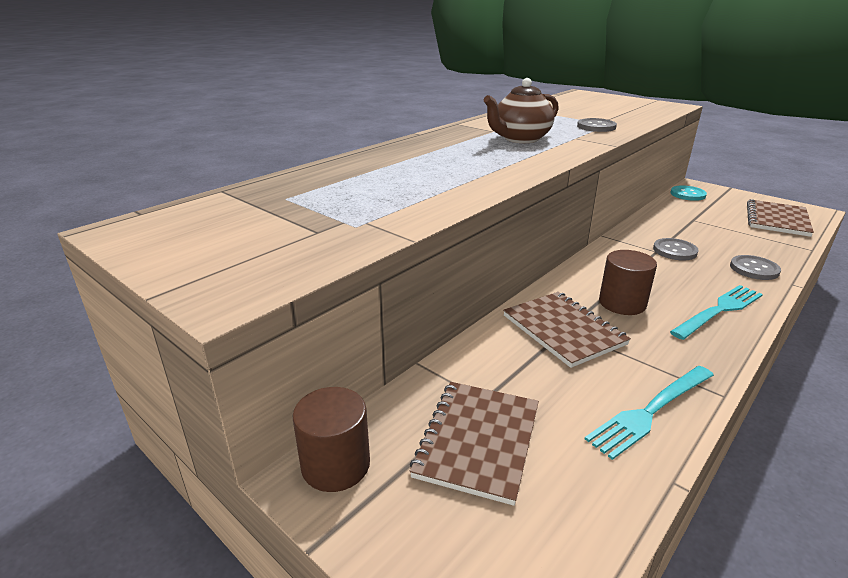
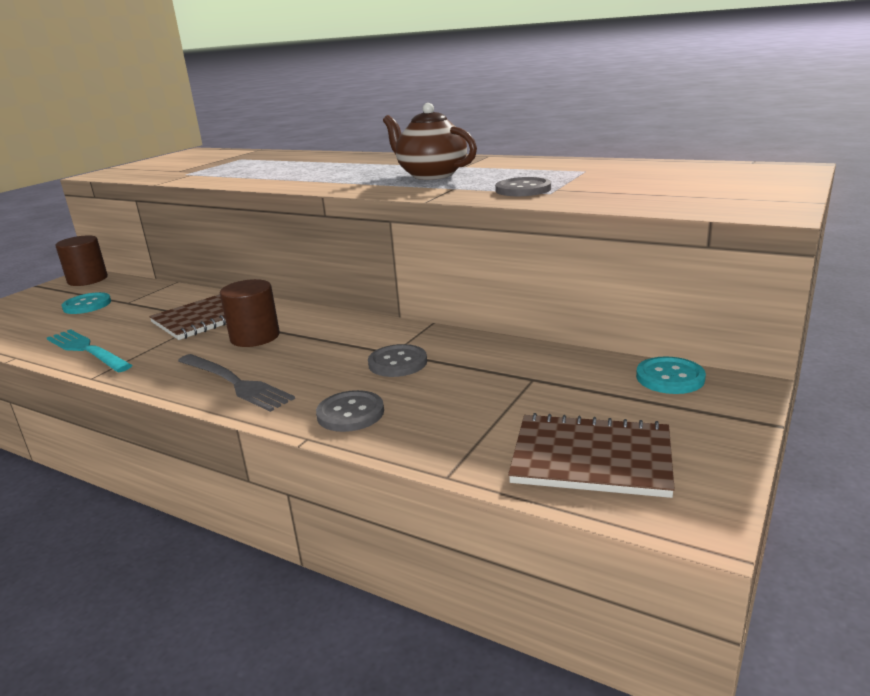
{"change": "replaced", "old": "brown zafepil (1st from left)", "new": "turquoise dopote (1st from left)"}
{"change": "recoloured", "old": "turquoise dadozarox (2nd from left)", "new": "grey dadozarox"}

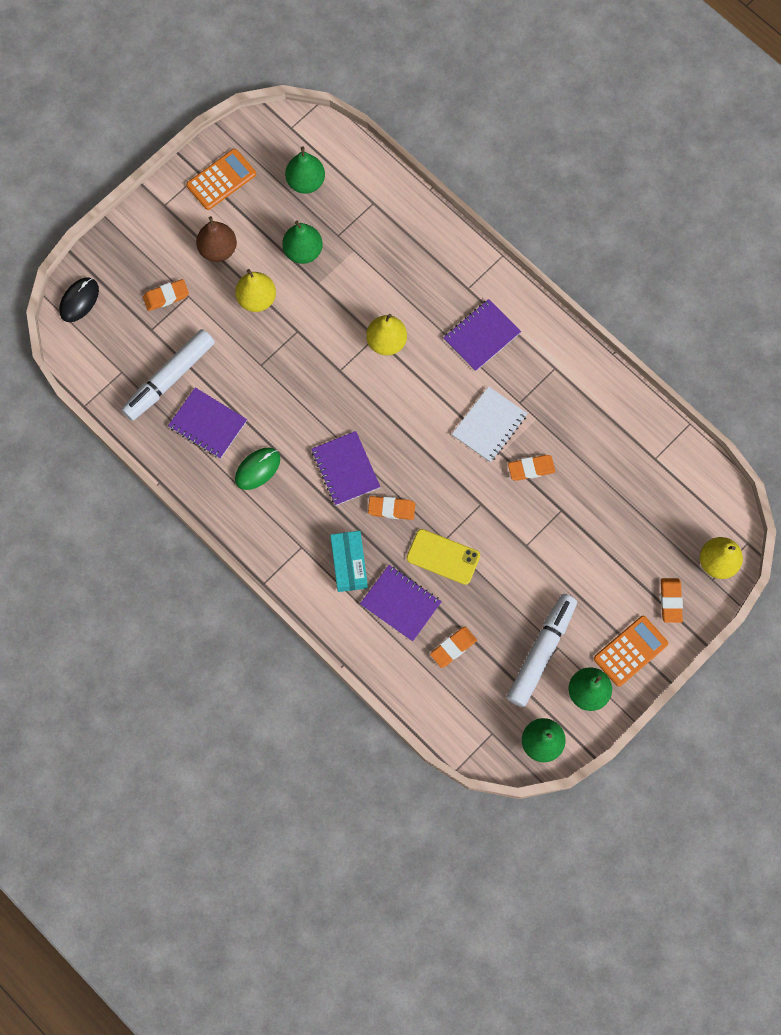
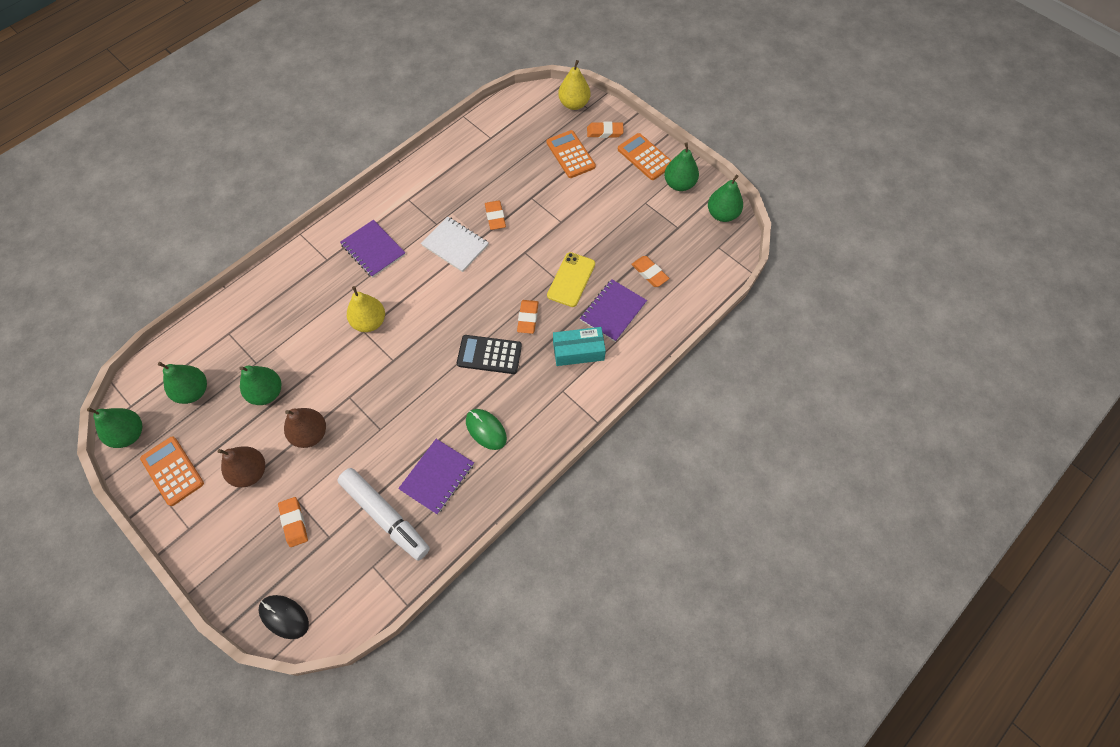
{"change": "removed", "old": "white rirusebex (2nd from left)"}
{"change": "added", "new": "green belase (1st from left)"}
{"change": "added", "new": "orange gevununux (2nd from left)"}
{"change": "replaced", "old": "purple zafepil (2nd from left)", "new": "black gevununux"}
{"change": "recoloured", "old": "yellow belase (1st from left)", "new": "brown belase (2nd from left)"}

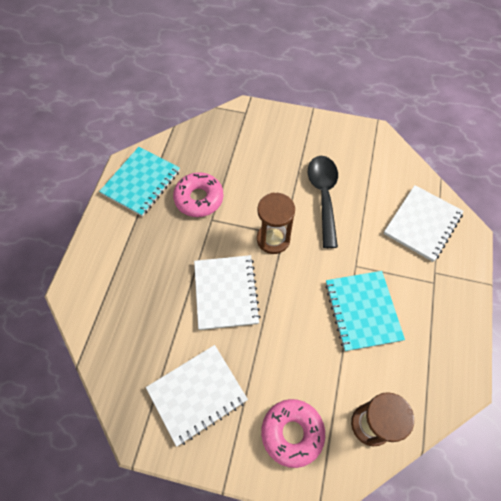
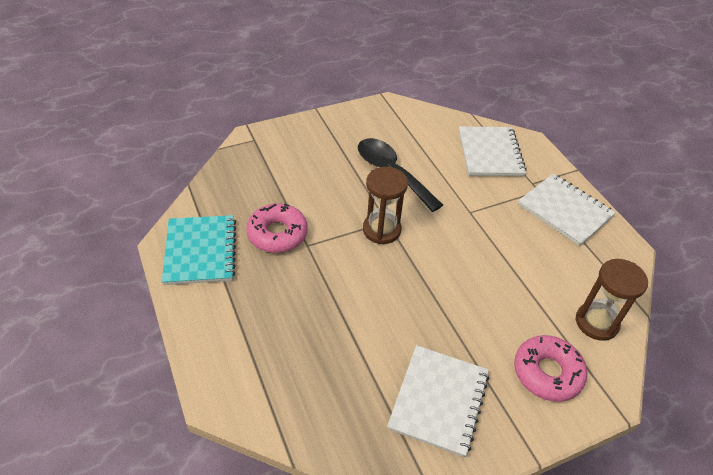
{"change": "removed", "old": "turquoise zafepil (2nd from left)"}
{"change": "moved", "old": "white zafepil (2nd from left in the first image)", "new": "white zafepil (3rd from left)"}

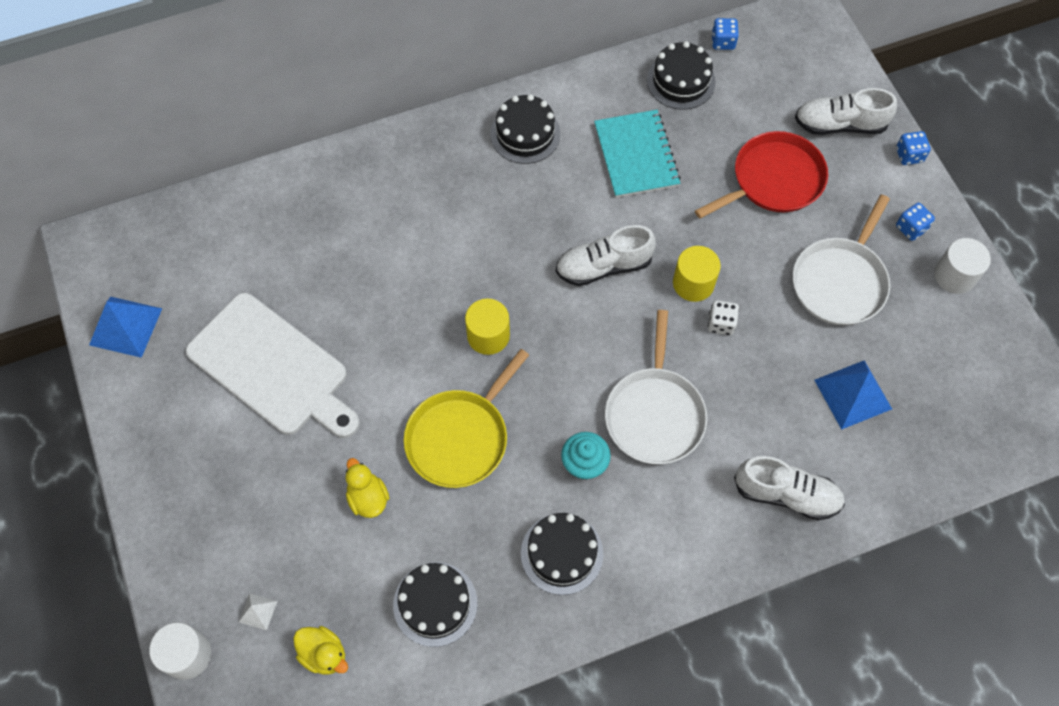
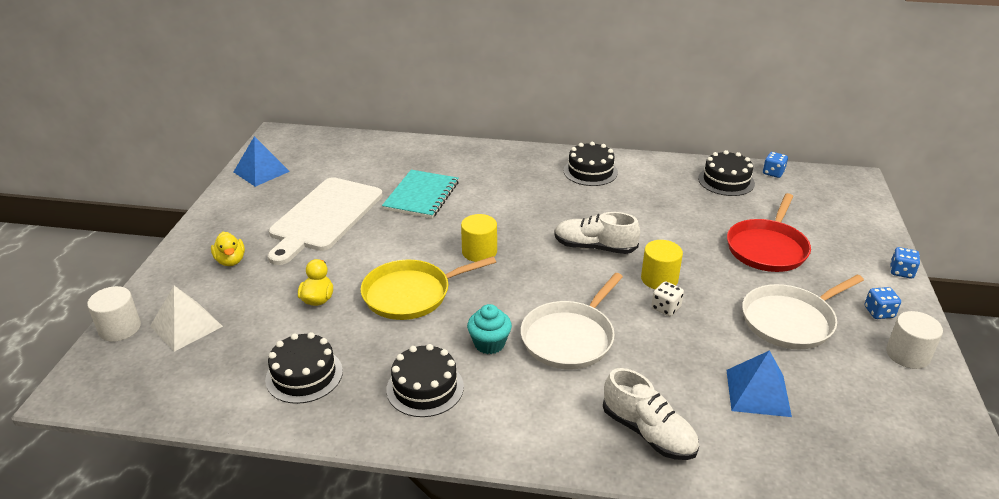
{"change": "removed", "old": "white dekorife (3rd from left)"}
{"change": "moved", "old": "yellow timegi (1st from left)"}
{"change": "moved", "old": "turquoise zafepil"}
{"change": "turned", "old": "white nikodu", "degrees": 45}
{"change": "turned", "old": "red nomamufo", "degrees": 120}
{"change": "resized", "old": "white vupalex", "factor": 2.06}

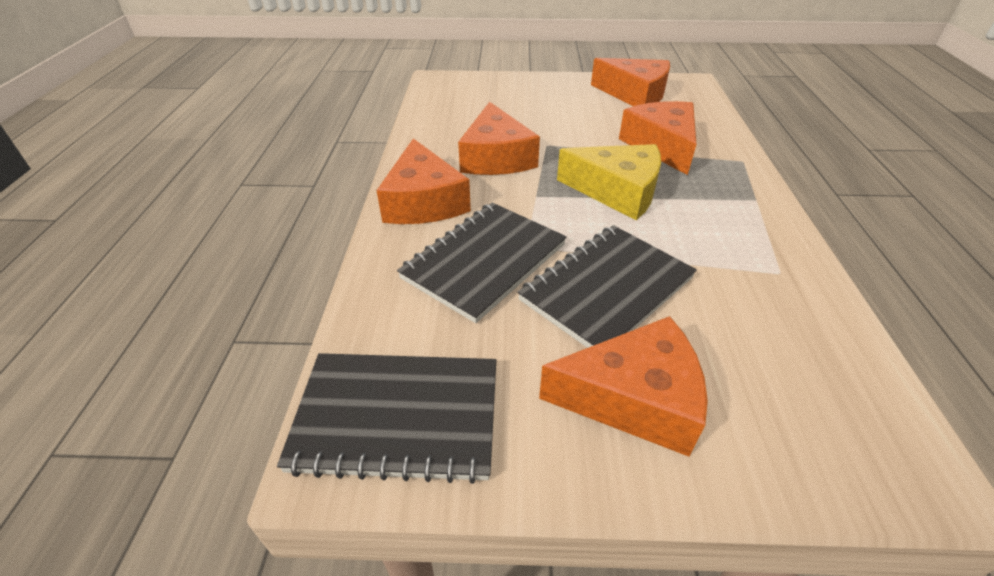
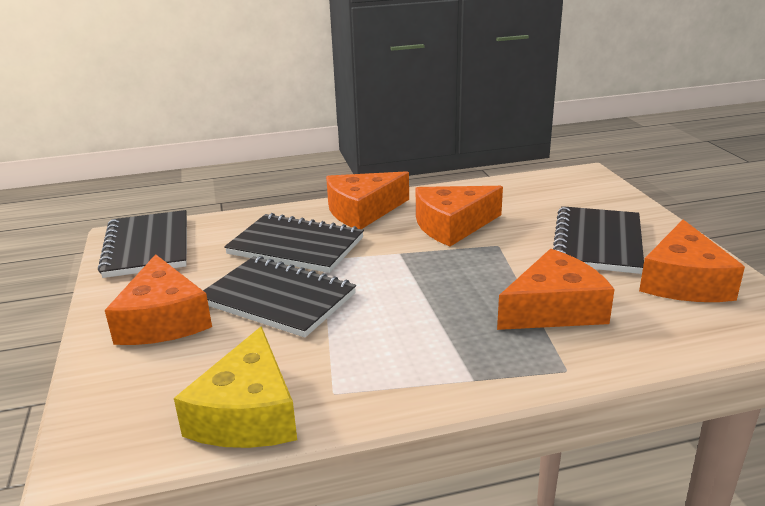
{"change": "added", "new": "black zafepil (4th from left)"}
{"change": "moved", "old": "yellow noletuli"}

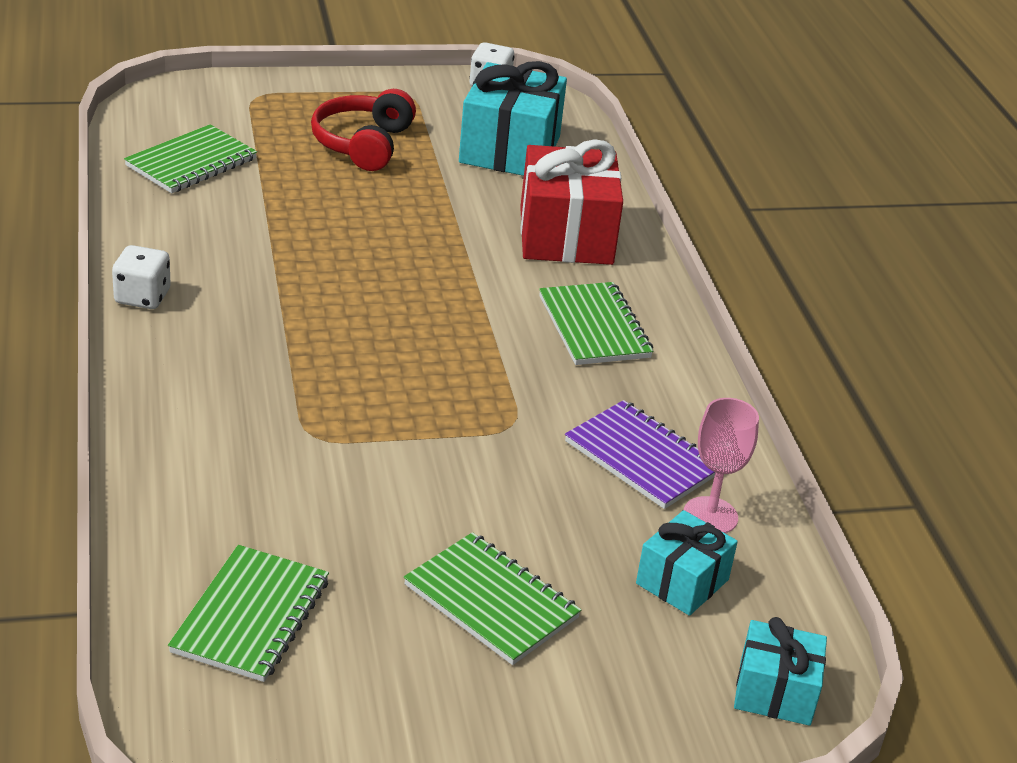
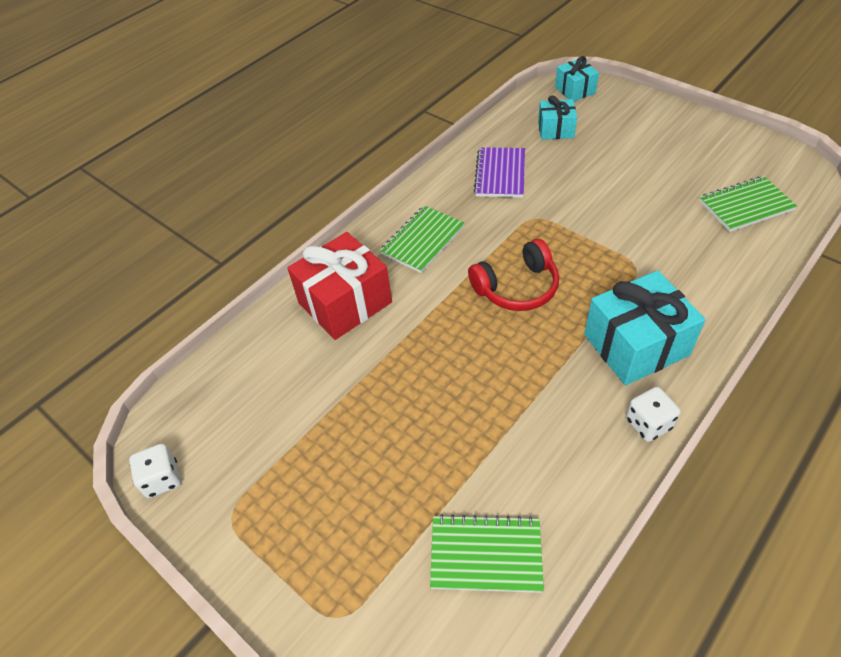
{"change": "removed", "old": "green zafepil (3rd from left)"}
{"change": "removed", "old": "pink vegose"}
{"change": "moved", "old": "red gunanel"}
{"change": "moved", "old": "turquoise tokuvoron (1st from left in the first image)", "new": "turquoise tokuvoron (3rd from left)"}

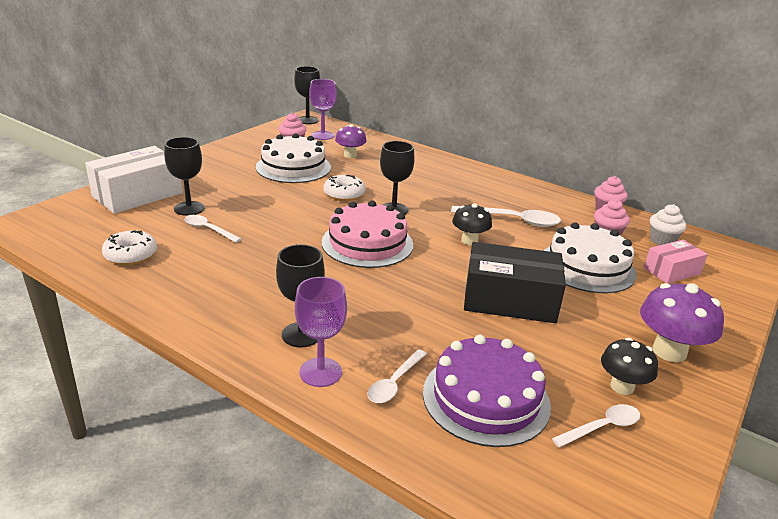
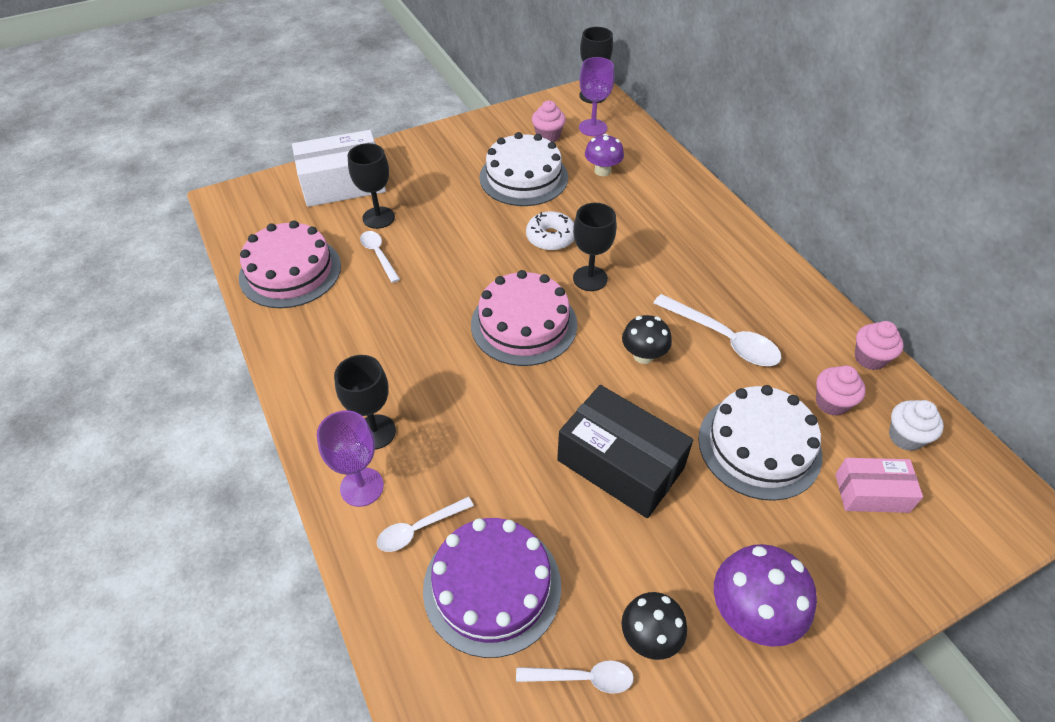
{"change": "replaced", "old": "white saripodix (1st from left)", "new": "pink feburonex (1st from left)"}

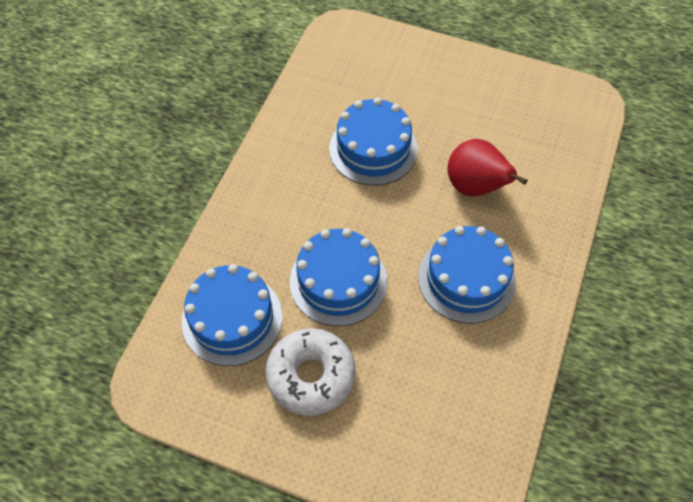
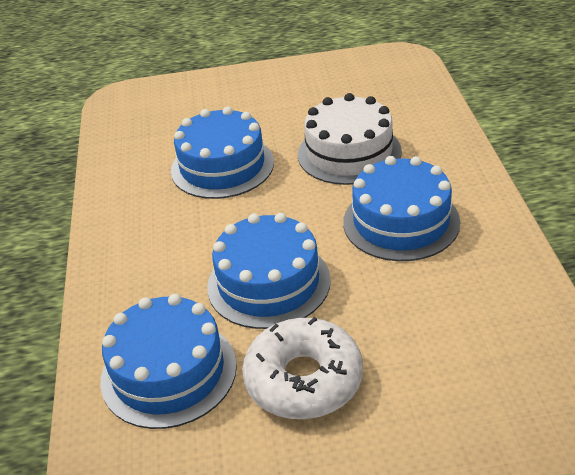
{"change": "replaced", "old": "red belase", "new": "white feburonex"}

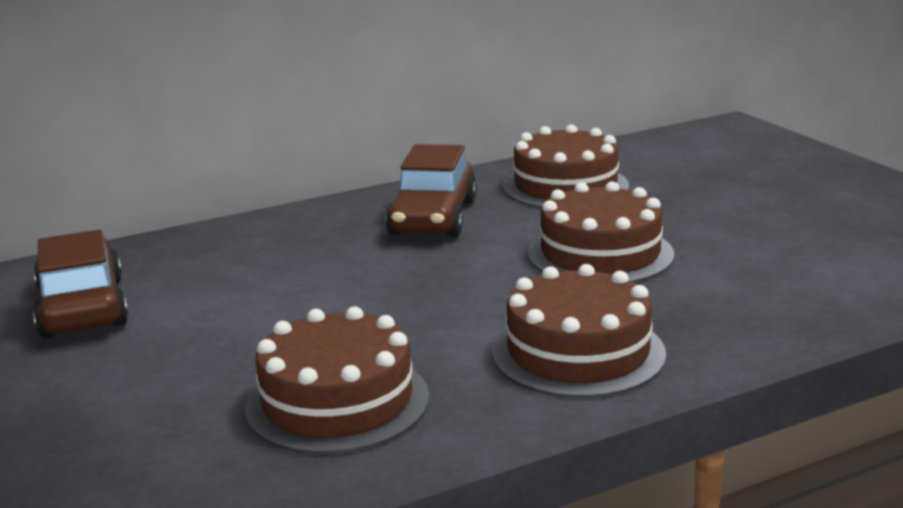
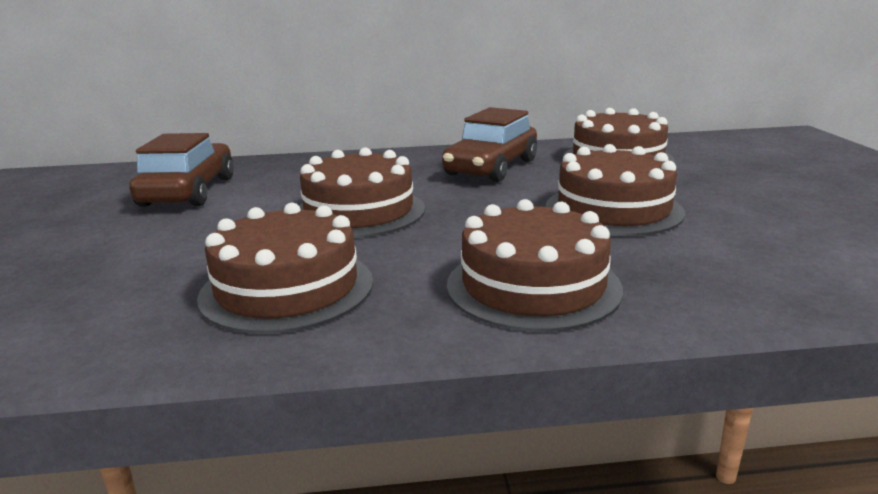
{"change": "added", "new": "brown feburonex (2nd from left)"}

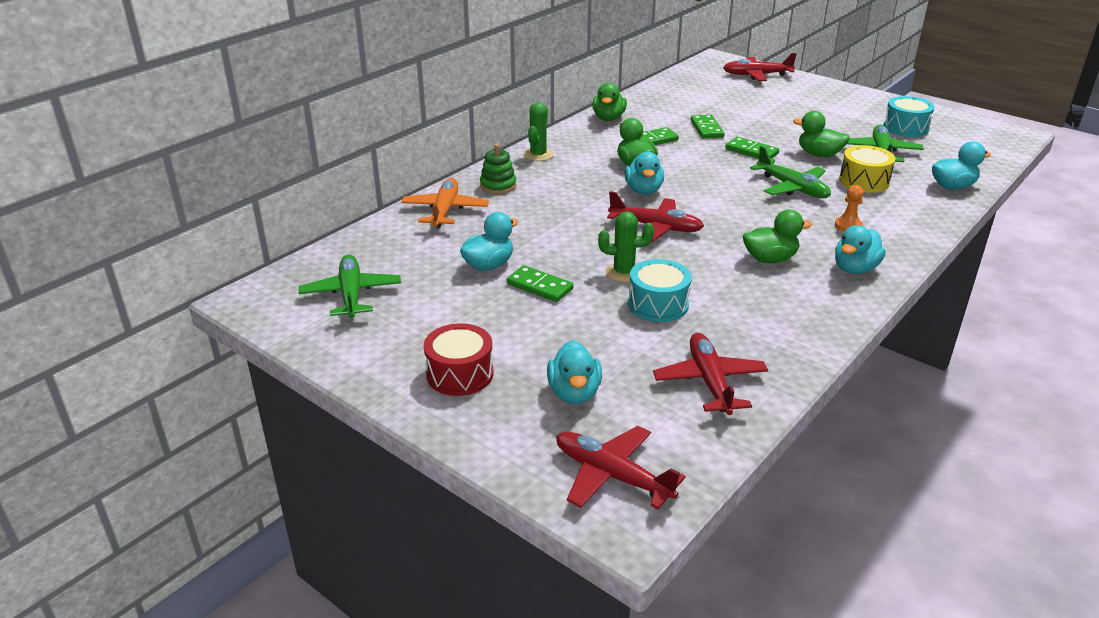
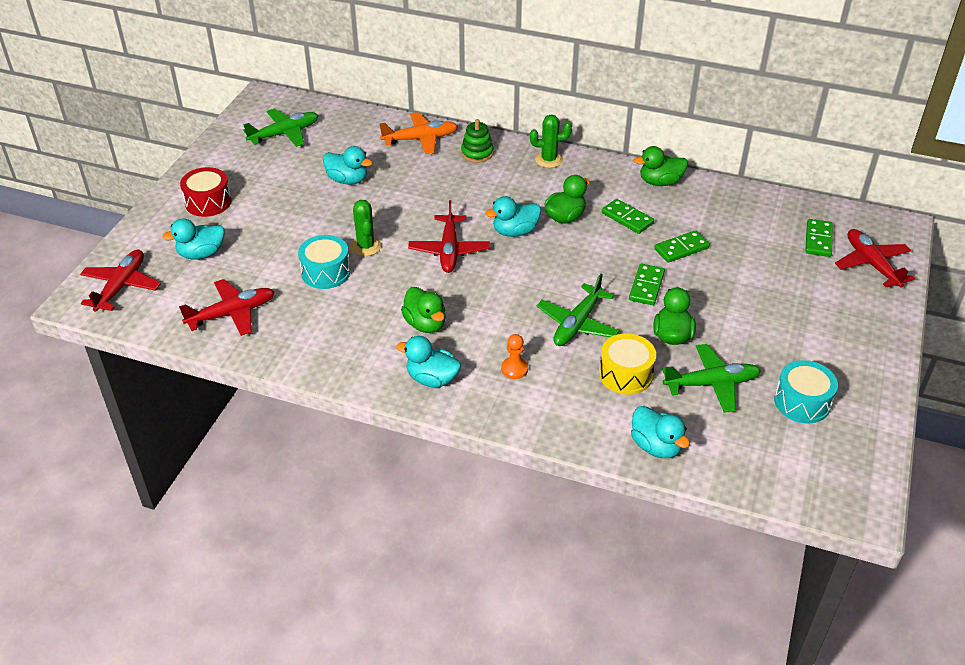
{"change": "moved", "old": "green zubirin (1st from left in the first image)", "new": "green zubirin (4th from left)"}

